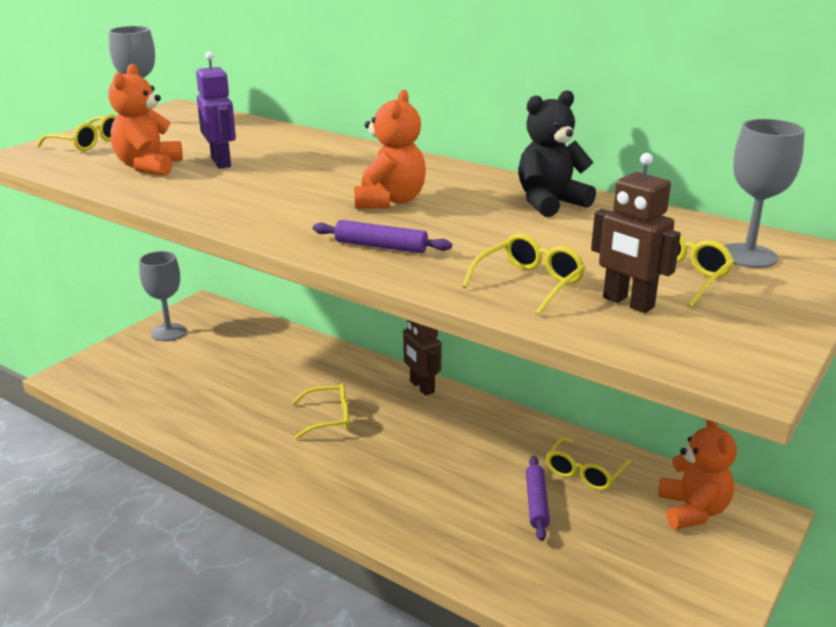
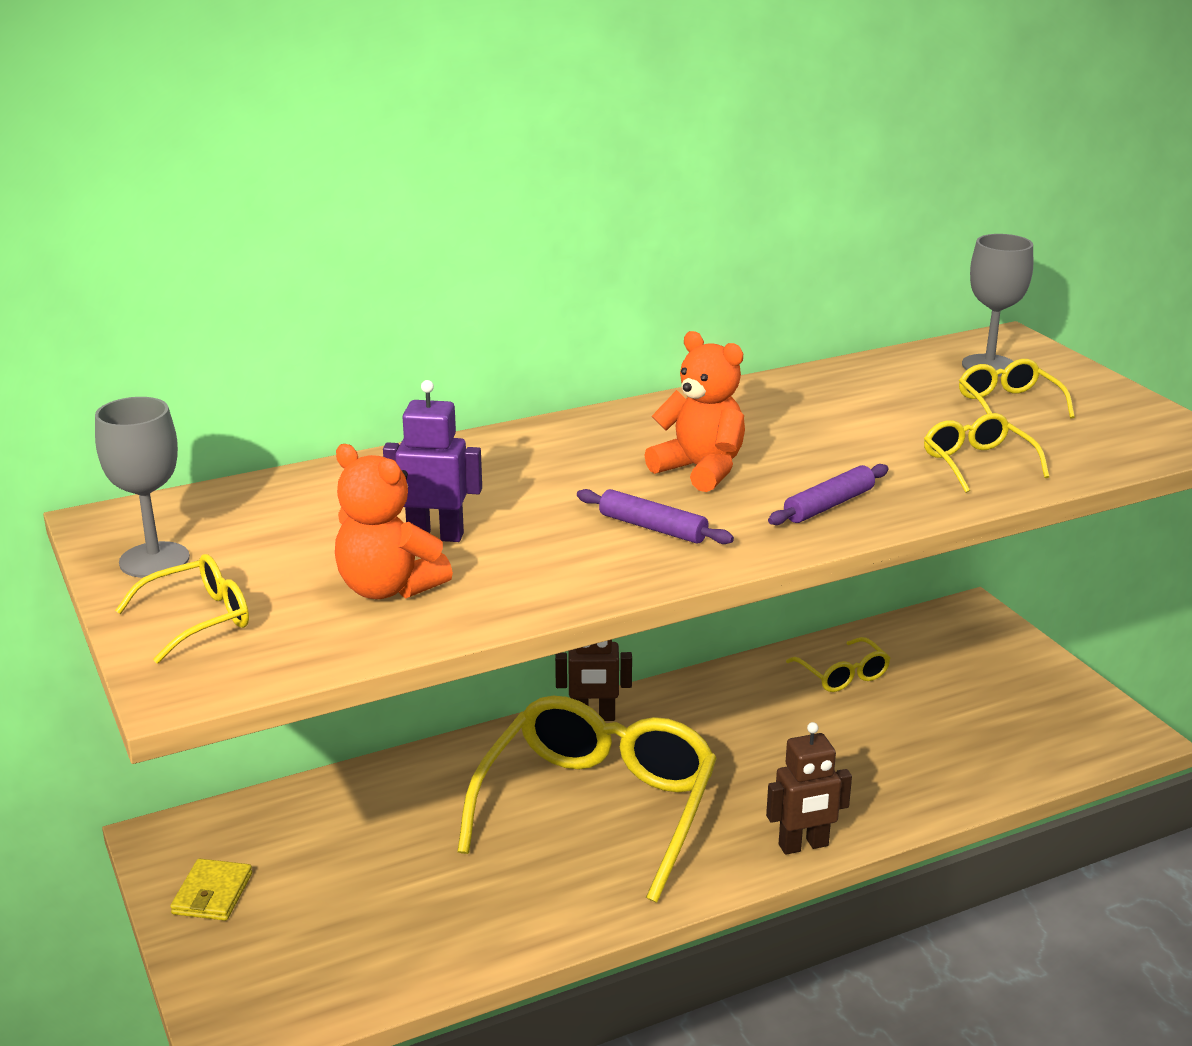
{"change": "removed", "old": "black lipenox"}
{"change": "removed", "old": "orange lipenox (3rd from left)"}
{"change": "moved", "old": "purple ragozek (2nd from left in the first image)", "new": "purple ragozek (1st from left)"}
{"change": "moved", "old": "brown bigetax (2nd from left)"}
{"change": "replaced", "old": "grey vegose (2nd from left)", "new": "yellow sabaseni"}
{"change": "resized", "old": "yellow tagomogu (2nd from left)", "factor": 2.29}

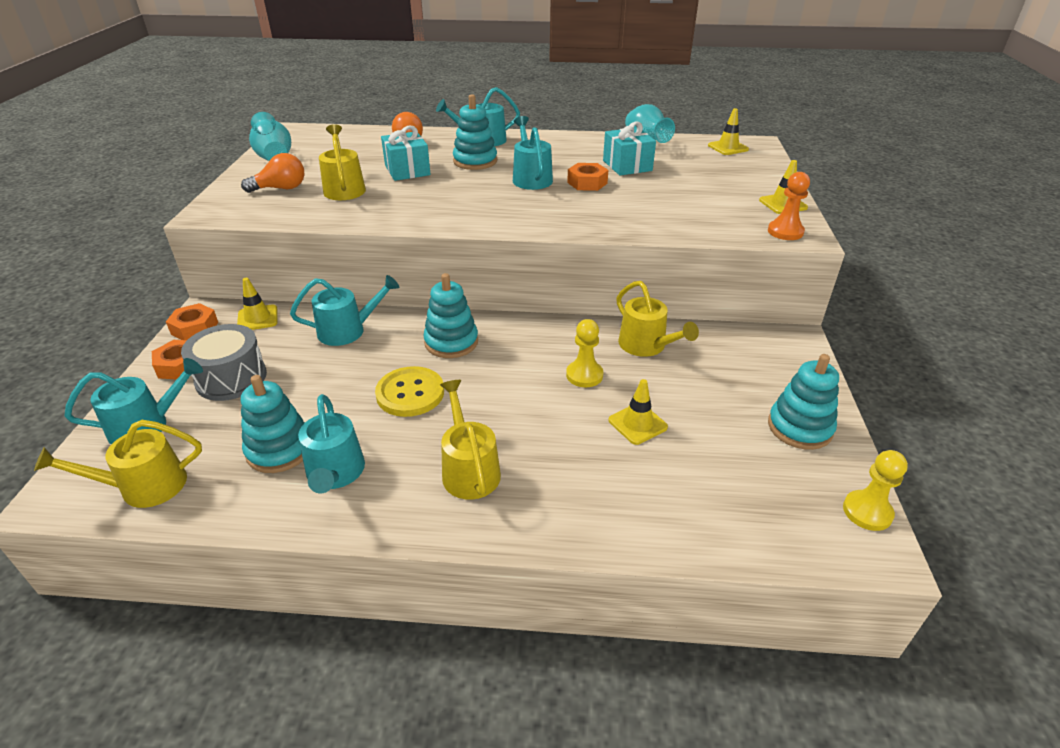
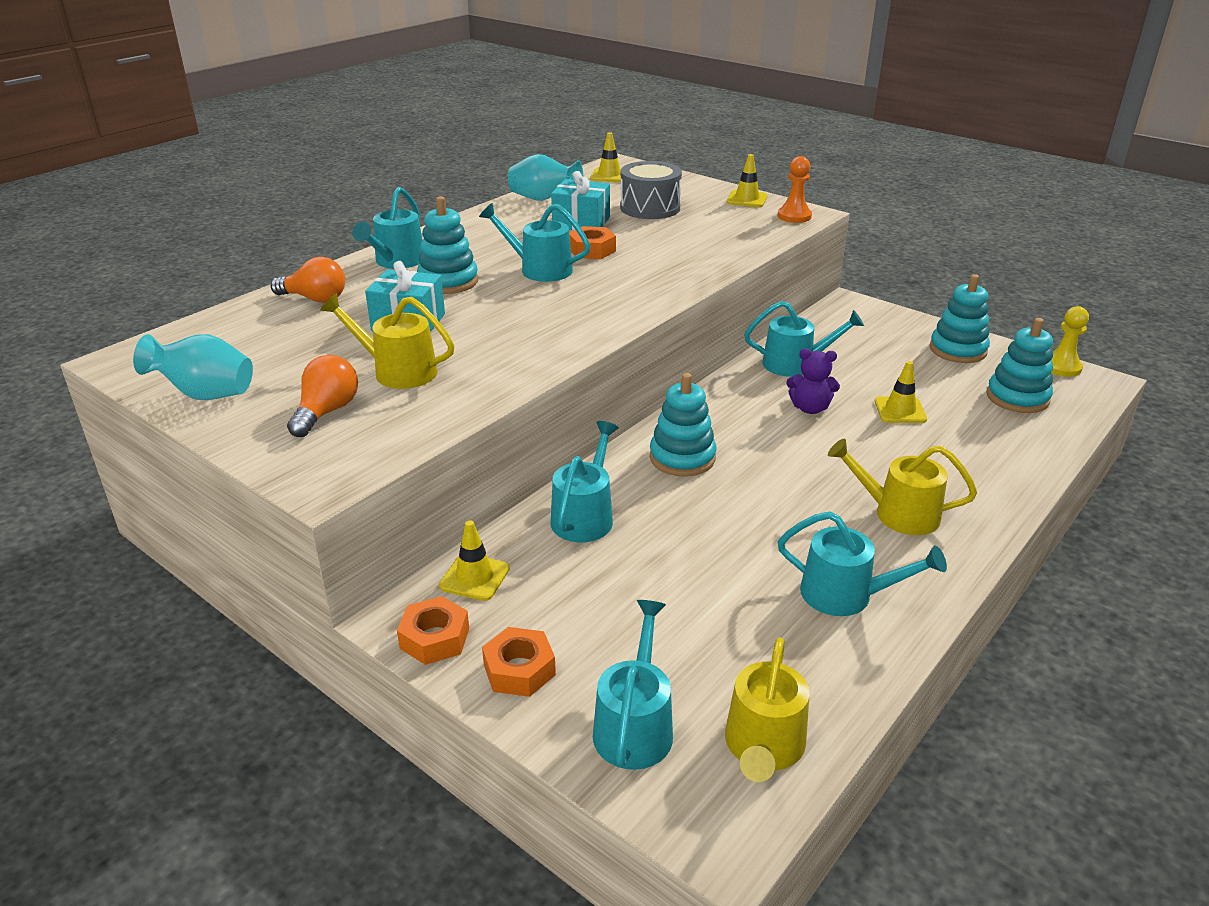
{"change": "removed", "old": "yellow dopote"}
{"change": "moved", "old": "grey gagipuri"}
{"change": "moved", "old": "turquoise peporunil (1st from left in the first image)", "new": "turquoise peporunil (4th from left)"}
{"change": "replaced", "old": "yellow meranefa (1st from left)", "new": "purple lipenox"}
{"change": "recoloured", "old": "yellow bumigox (4th from left)", "new": "turquoise bumigox (5th from left)"}

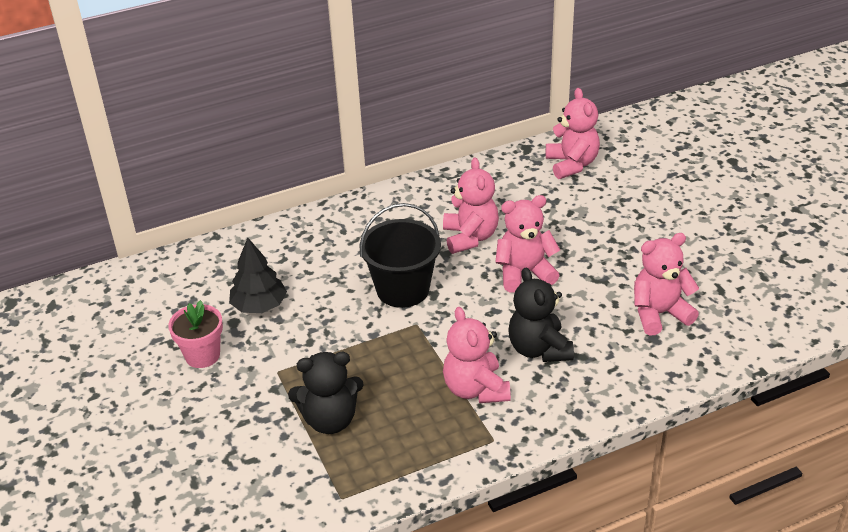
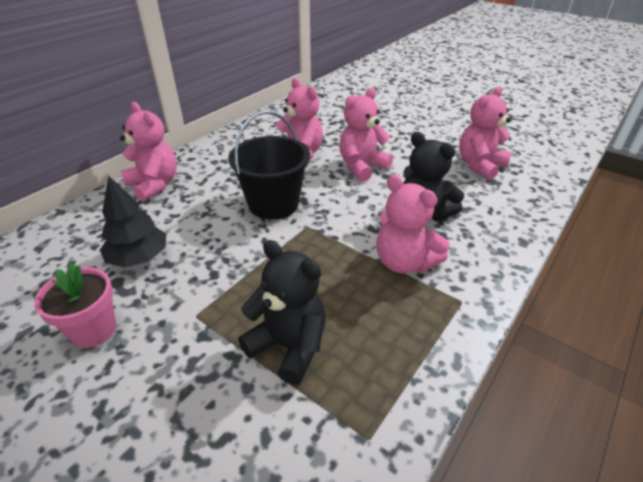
{"change": "moved", "old": "pink lipenox (4th from left in the first image)", "new": "pink lipenox (1st from left)"}
{"change": "turned", "old": "black lipenox (1st from left)", "degrees": -105}

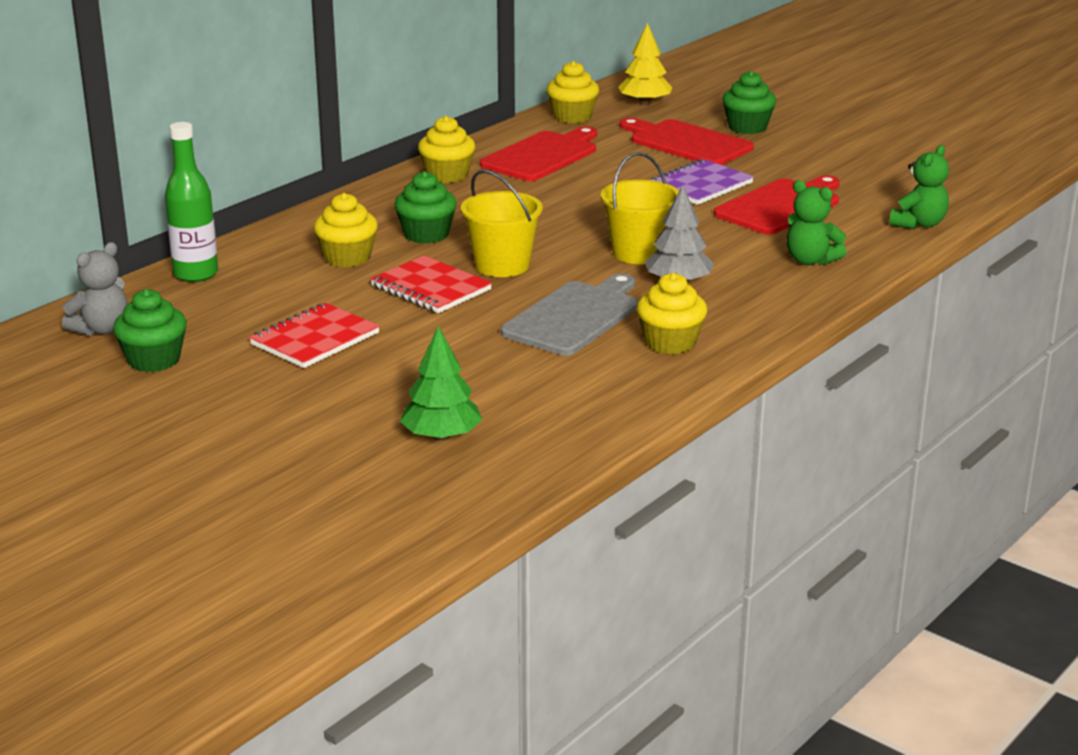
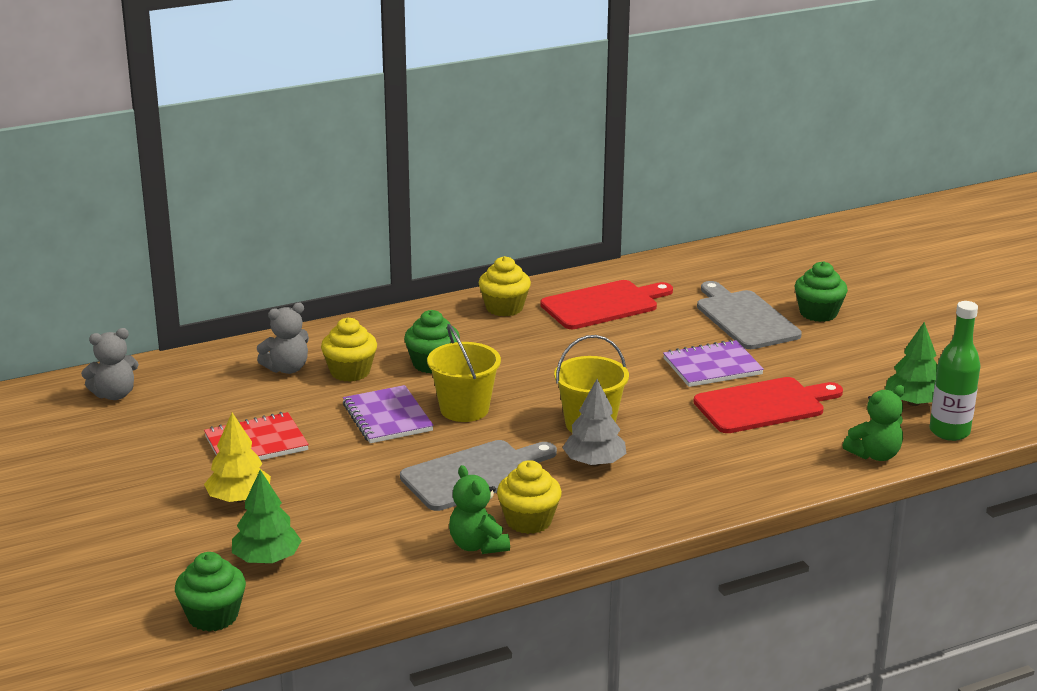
{"change": "removed", "old": "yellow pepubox (3rd from left)"}
{"change": "added", "new": "grey lipenox (2nd from left)"}
{"change": "added", "new": "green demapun (2nd from left)"}
{"change": "moved", "old": "green pepubox (1st from left)"}
{"change": "moved", "old": "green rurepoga"}
{"change": "moved", "old": "yellow demapun"}
{"change": "moved", "old": "green lipenox (1st from left)"}
{"change": "recoloured", "old": "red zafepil (2nd from left)", "new": "purple zafepil (1st from left)"}
{"change": "recoloured", "old": "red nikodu (2nd from left)", "new": "grey nikodu (2nd from left)"}

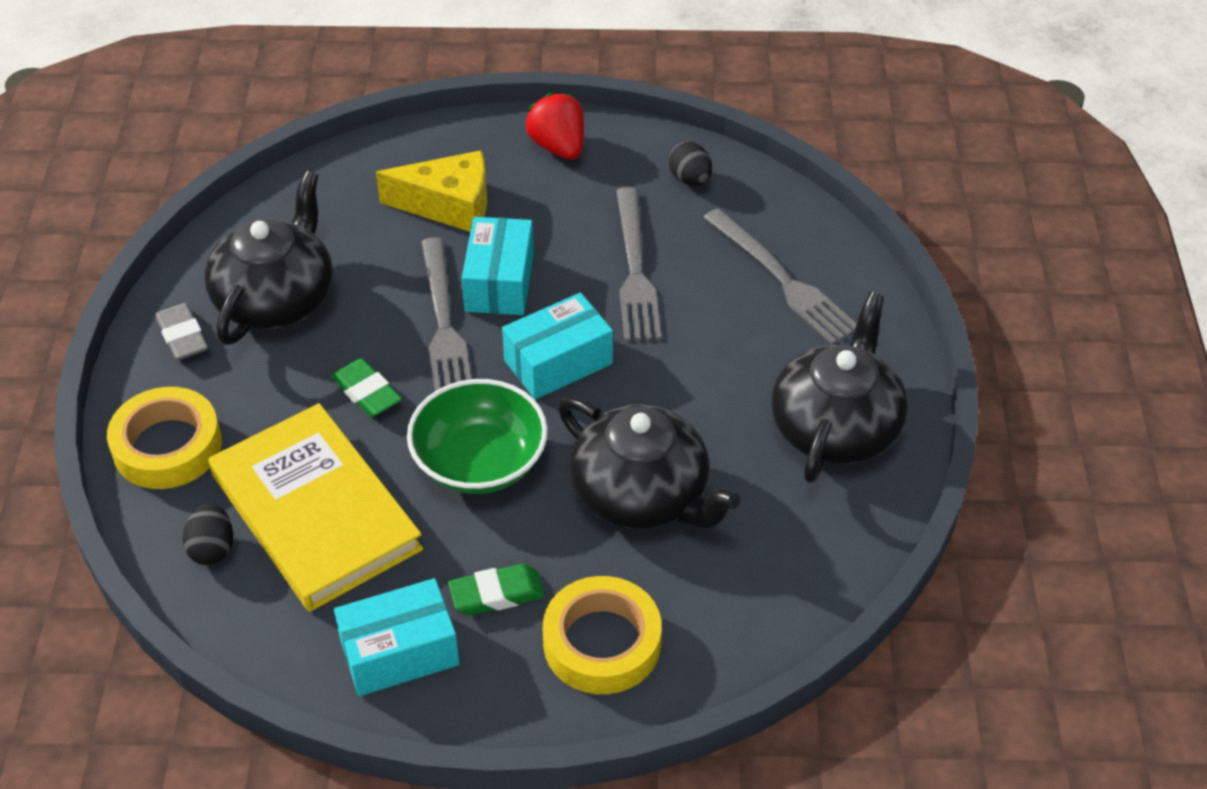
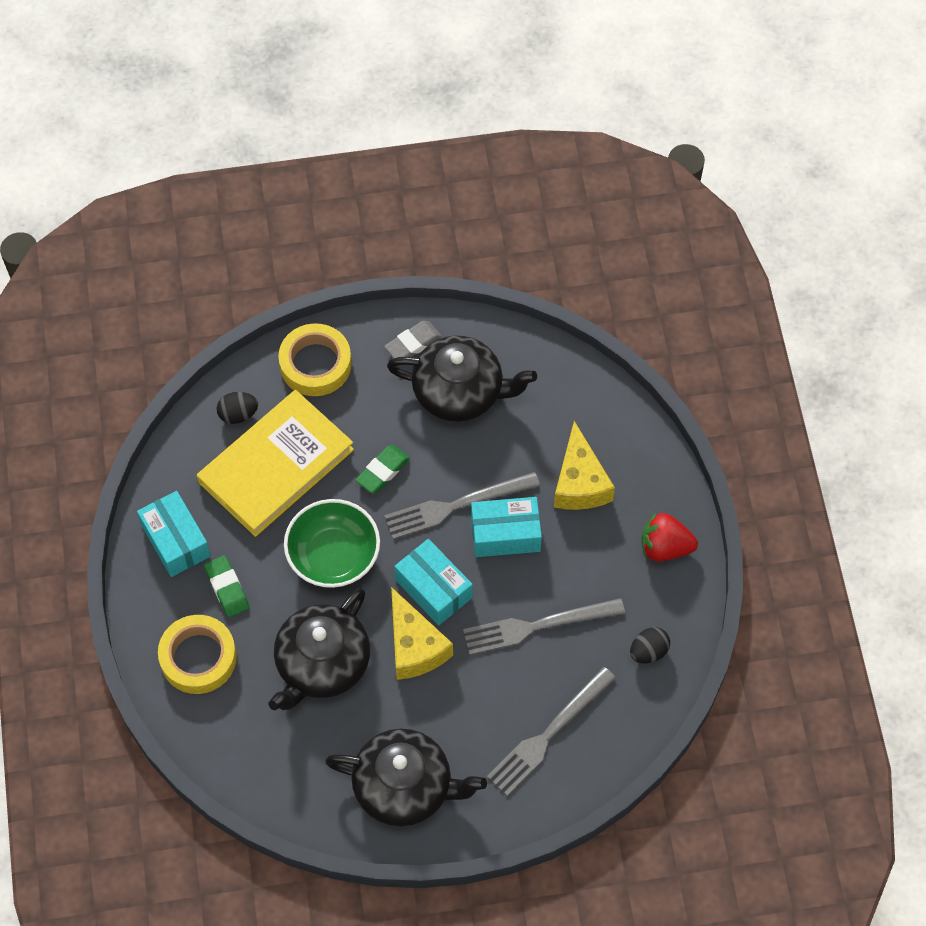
{"change": "added", "new": "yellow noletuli (1st from left)"}
{"change": "turned", "old": "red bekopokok", "degrees": -135}

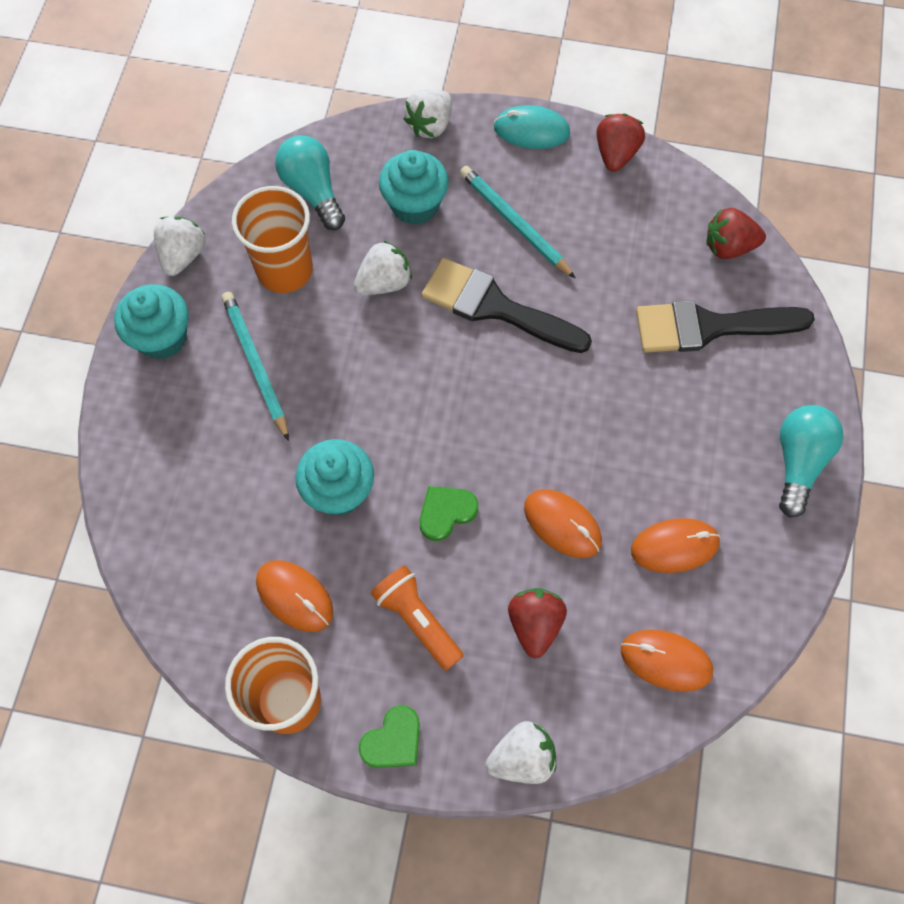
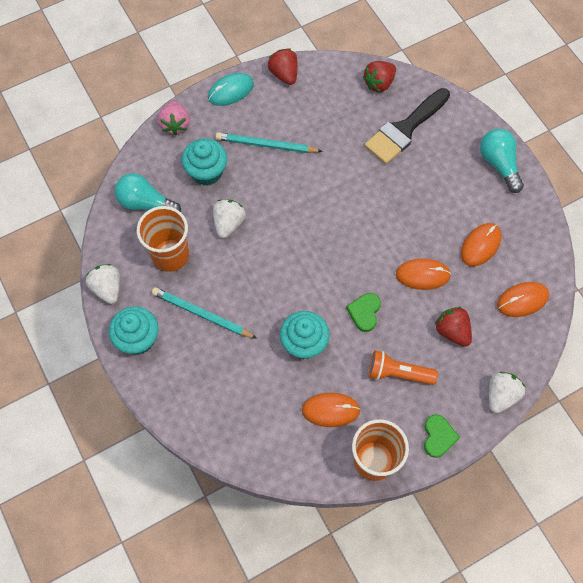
{"change": "removed", "old": "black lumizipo (1st from left)"}
{"change": "recoloured", "old": "white bekopokok (3rd from left)", "new": "pink bekopokok"}

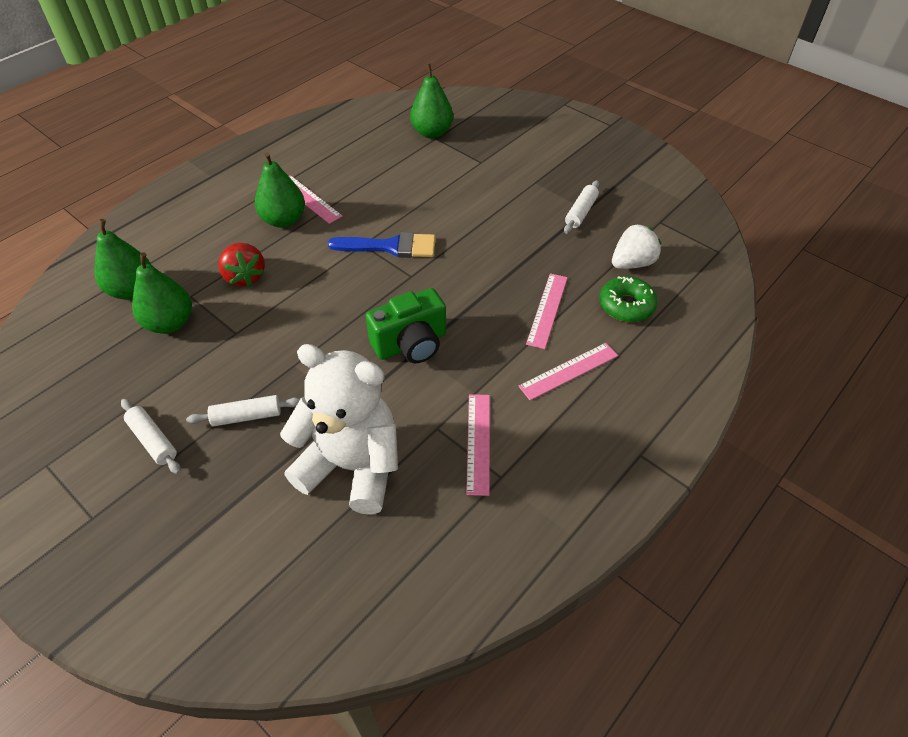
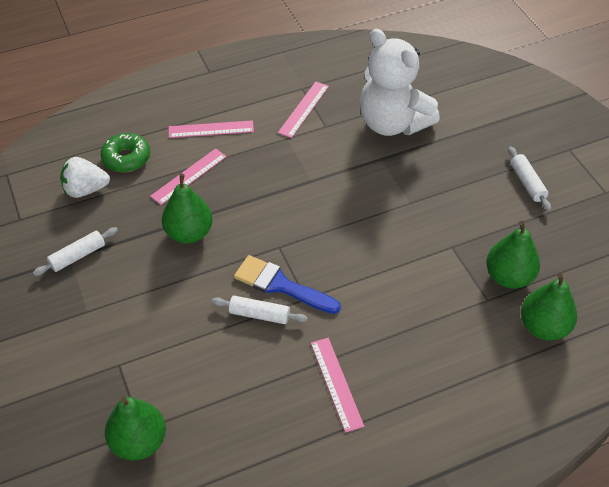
{"change": "removed", "old": "red bekopokok"}
{"change": "removed", "old": "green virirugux"}
{"change": "moved", "old": "white ragozek (2nd from left)"}
{"change": "moved", "old": "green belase (3rd from left in the first image)", "new": "green belase (2nd from left)"}

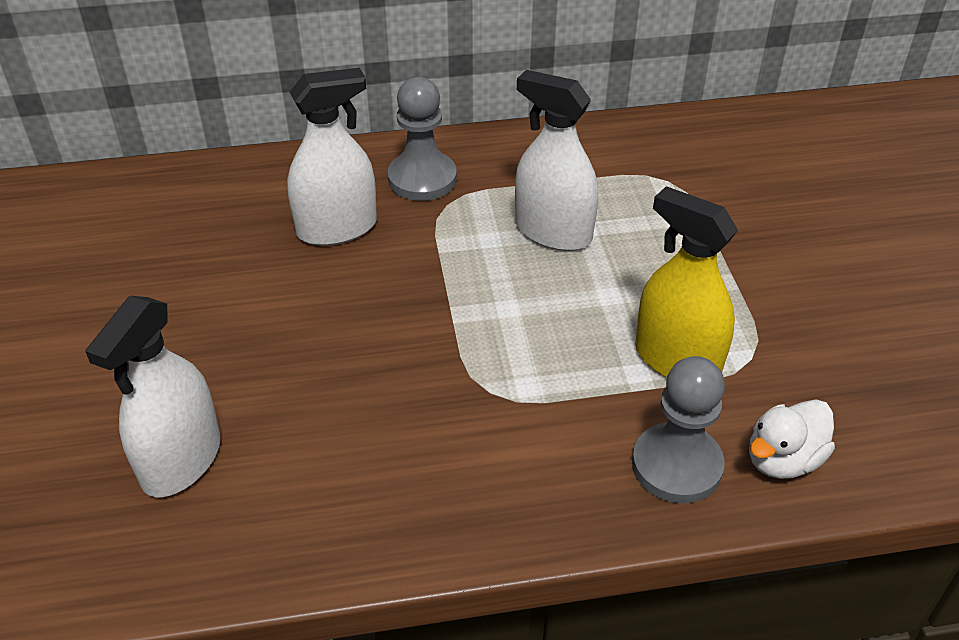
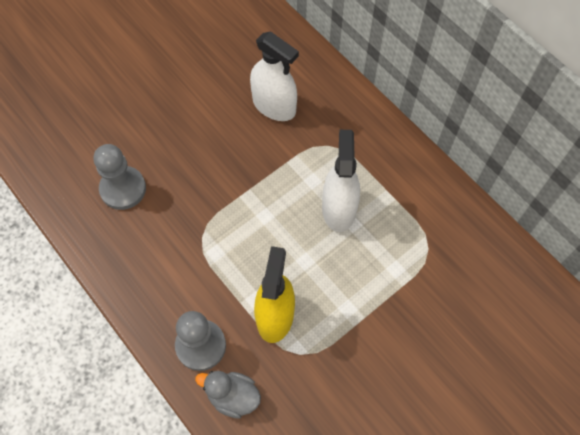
{"change": "removed", "old": "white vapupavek (1st from left)"}
{"change": "moved", "old": "grey meranefa (1st from left)"}
{"change": "recoloured", "old": "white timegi", "new": "grey timegi"}

